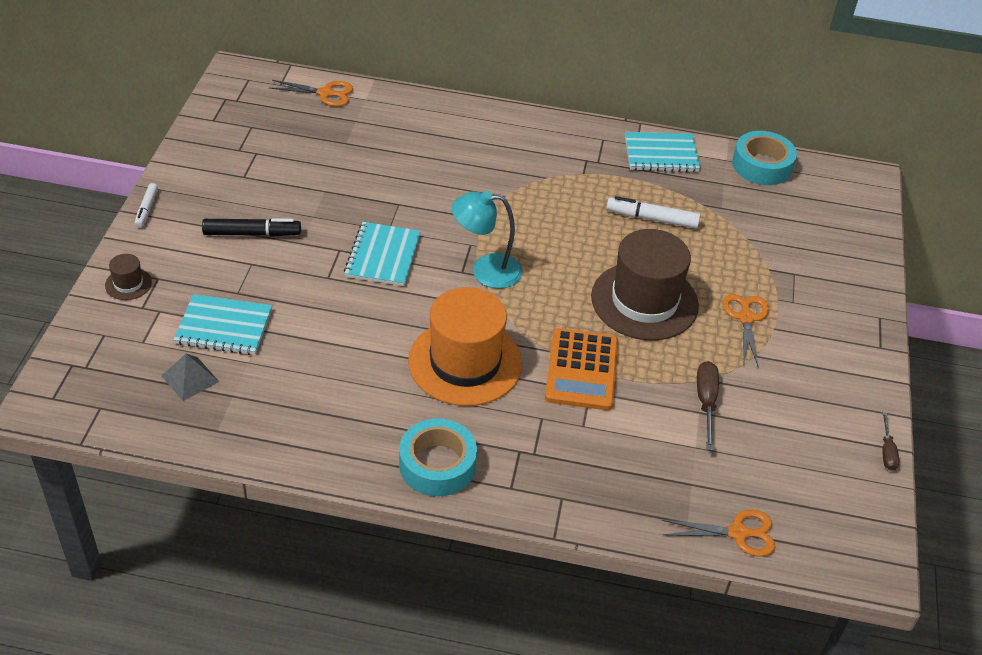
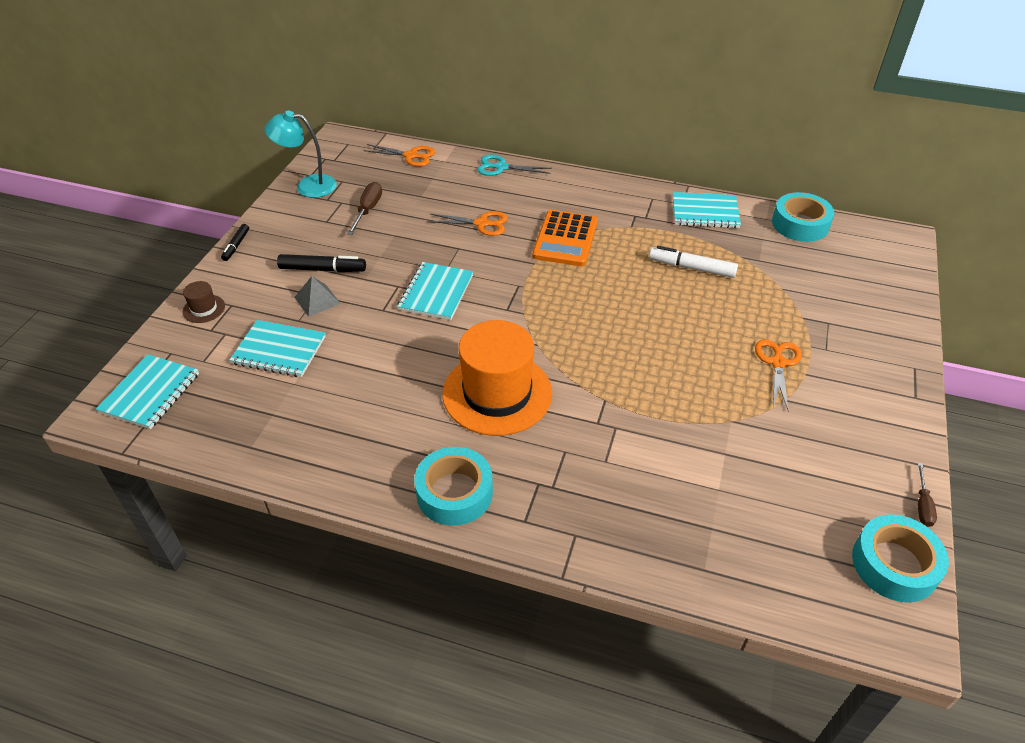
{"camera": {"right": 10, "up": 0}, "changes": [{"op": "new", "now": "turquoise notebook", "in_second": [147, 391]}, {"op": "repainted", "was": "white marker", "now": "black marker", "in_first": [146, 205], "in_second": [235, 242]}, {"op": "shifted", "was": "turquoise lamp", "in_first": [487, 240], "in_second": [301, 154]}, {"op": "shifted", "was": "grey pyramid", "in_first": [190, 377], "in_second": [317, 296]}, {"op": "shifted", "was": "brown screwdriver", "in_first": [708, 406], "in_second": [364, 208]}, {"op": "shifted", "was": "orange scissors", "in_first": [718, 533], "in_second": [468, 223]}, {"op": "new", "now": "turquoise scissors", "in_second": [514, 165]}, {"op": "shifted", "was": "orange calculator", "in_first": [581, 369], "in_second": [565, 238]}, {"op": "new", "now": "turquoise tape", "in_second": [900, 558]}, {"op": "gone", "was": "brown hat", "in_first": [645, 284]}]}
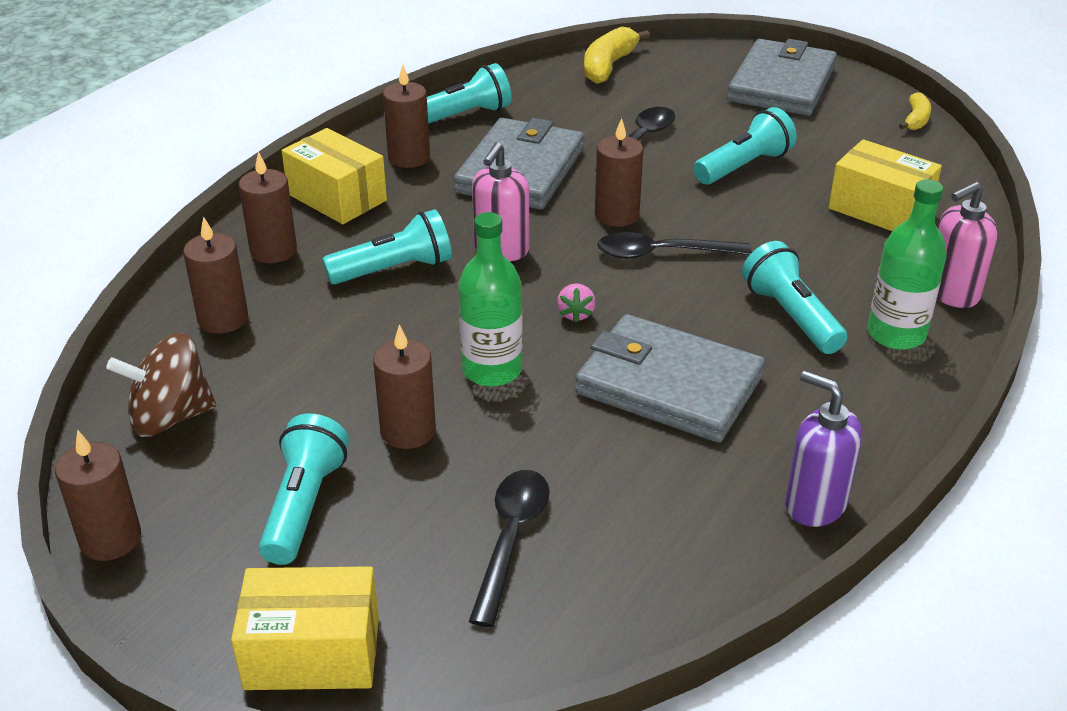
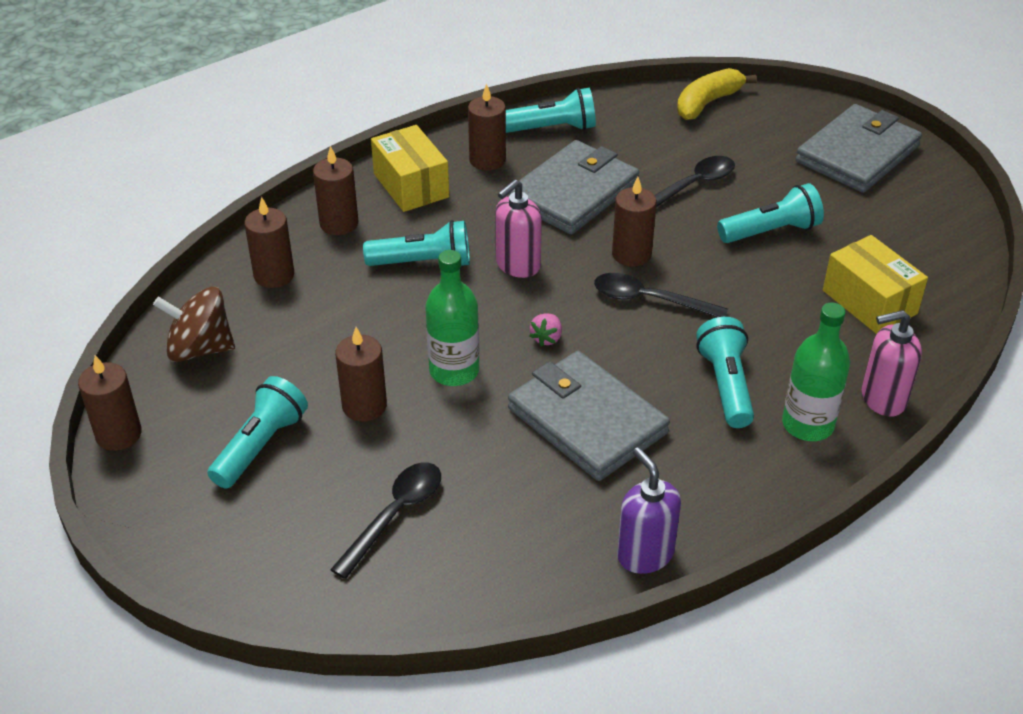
{"camera": {"right": 20, "up": 5}, "changes": [{"op": "gone", "was": "yellow box", "in_first": [305, 628]}, {"op": "gone", "was": "yellow banana", "in_first": [915, 111]}]}
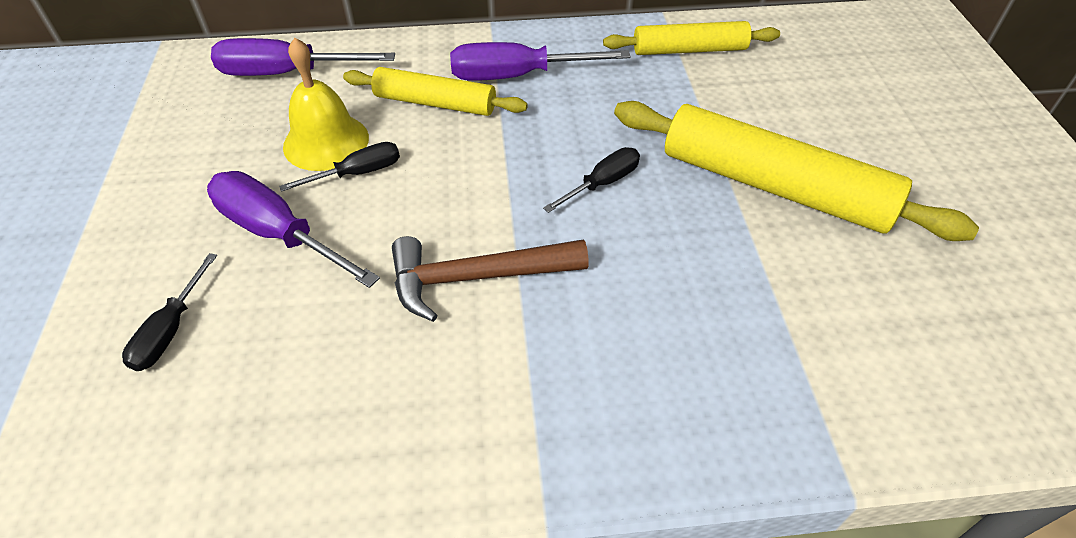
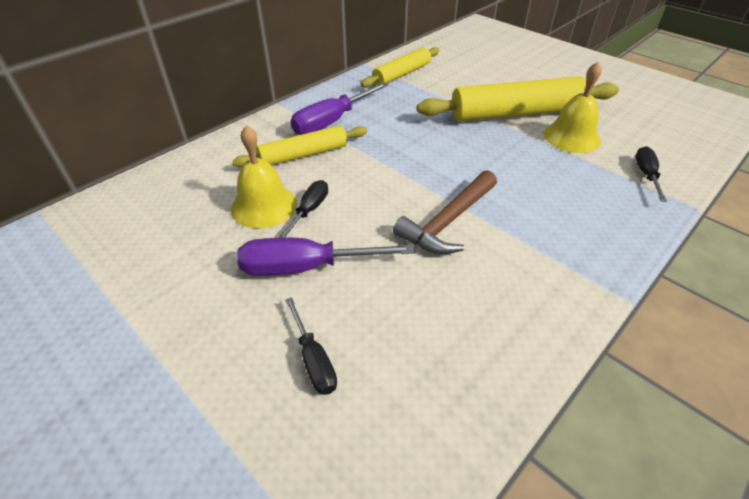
{"camera": {"right": -40, "up": -5}, "changes": [{"op": "new", "now": "yellow bell", "in_second": [572, 107]}, {"op": "shifted", "was": "black screwdriver", "in_first": [591, 180], "in_second": [651, 174]}, {"op": "gone", "was": "purple screwdriver", "in_first": [303, 57]}]}
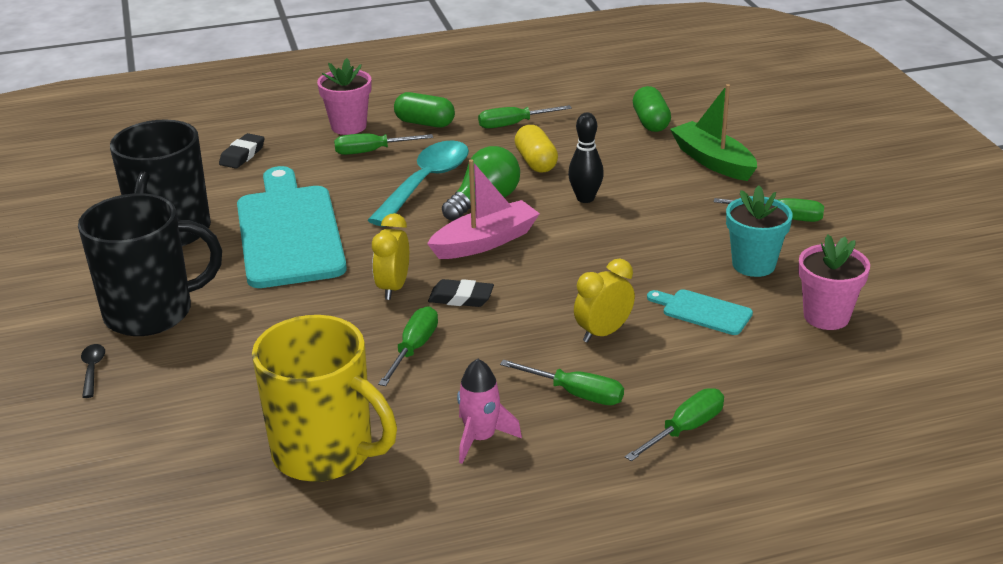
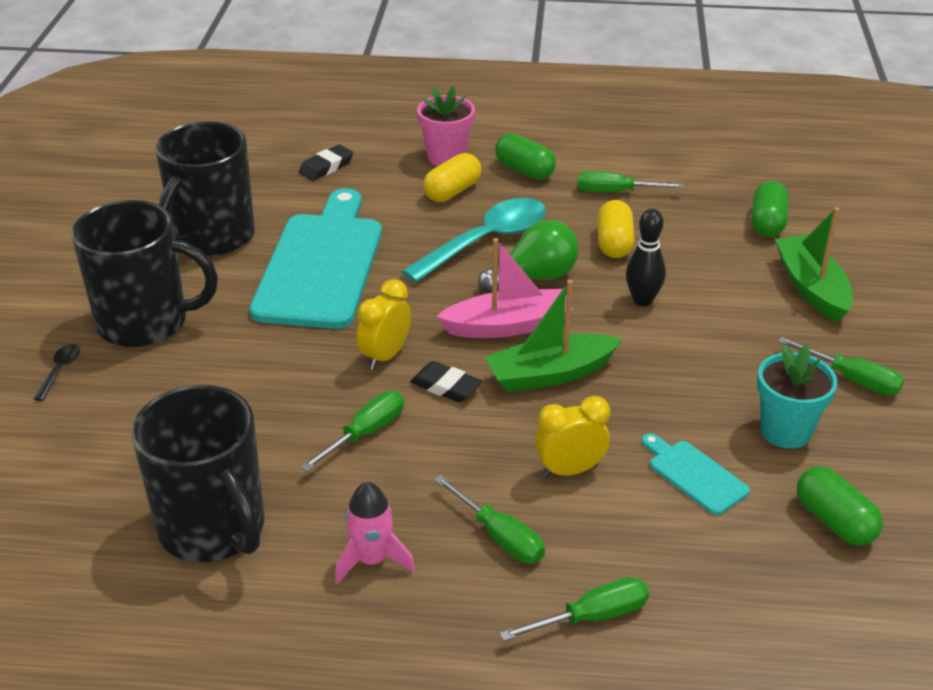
{"camera": {"right": 20, "up": 5}, "changes": [{"op": "repainted", "was": "yellow mug", "now": "black mug", "in_first": [324, 398], "in_second": [197, 473]}, {"op": "swapped", "was": "green screwdriver", "now": "yellow capsule", "in_first": [383, 144], "in_second": [452, 177]}, {"op": "new", "now": "green boat", "in_second": [553, 336]}, {"op": "swapped", "was": "pink flower pot", "now": "green capsule", "in_first": [834, 282], "in_second": [840, 506]}]}
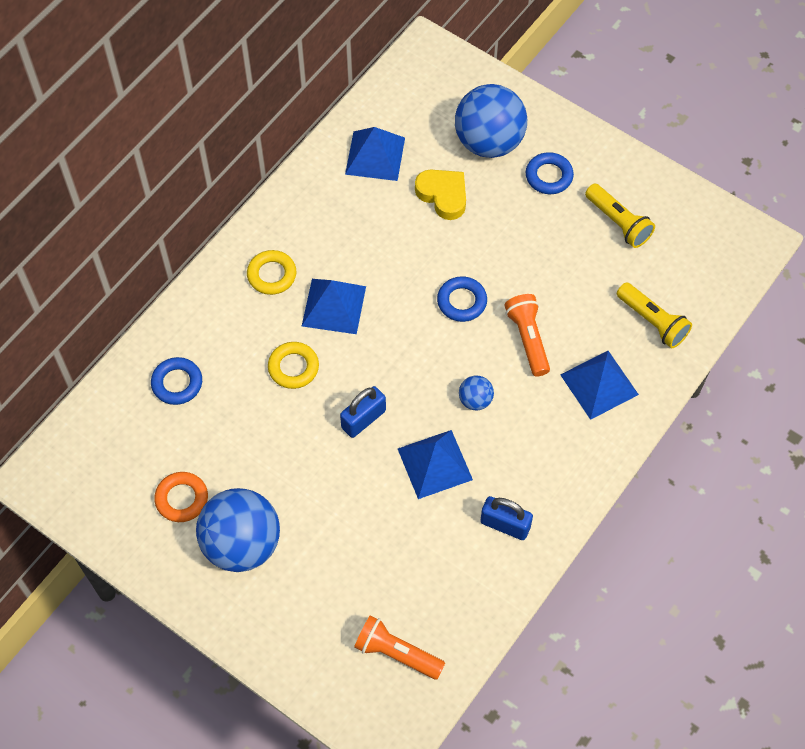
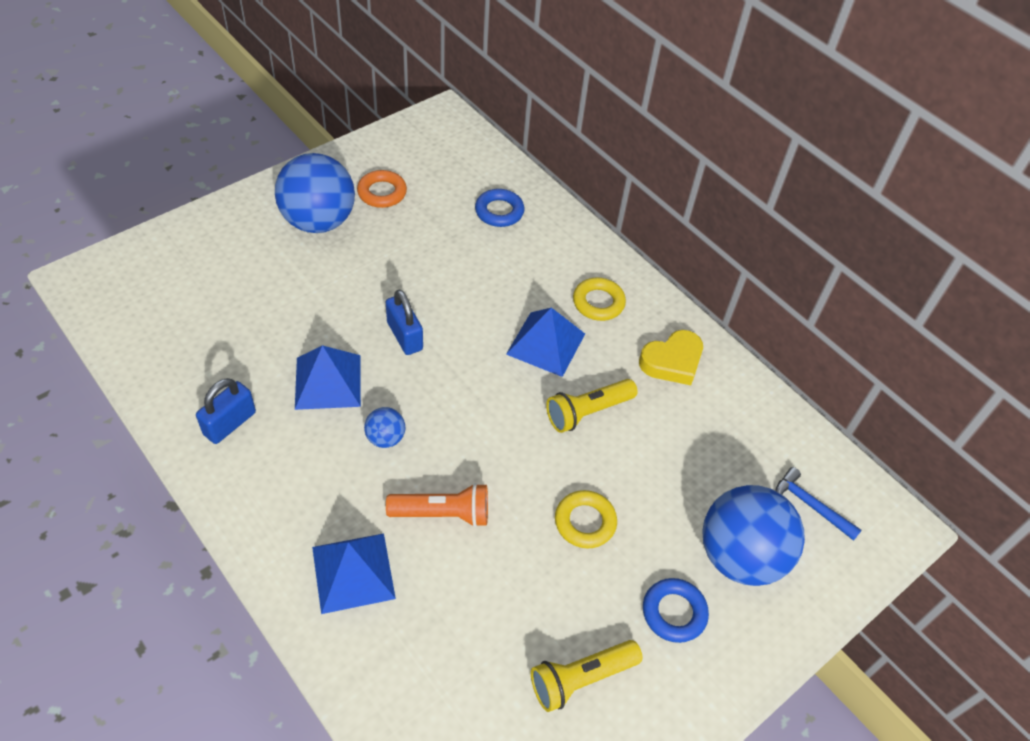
{"camera": {"right": 100, "up": -10}, "changes": [{"op": "shifted", "was": "yellow flashlight", "in_first": [654, 315], "in_second": [592, 406]}, {"op": "shifted", "was": "yellow ring", "in_first": [293, 365], "in_second": [586, 519]}, {"op": "shifted", "was": "yellow heart", "in_first": [440, 195], "in_second": [671, 357]}, {"op": "new", "now": "blue hammer", "in_second": [818, 504]}, {"op": "gone", "was": "blue pyramid", "in_first": [375, 154]}, {"op": "gone", "was": "orange flashlight", "in_first": [399, 647]}, {"op": "gone", "was": "blue ring", "in_first": [462, 299]}]}
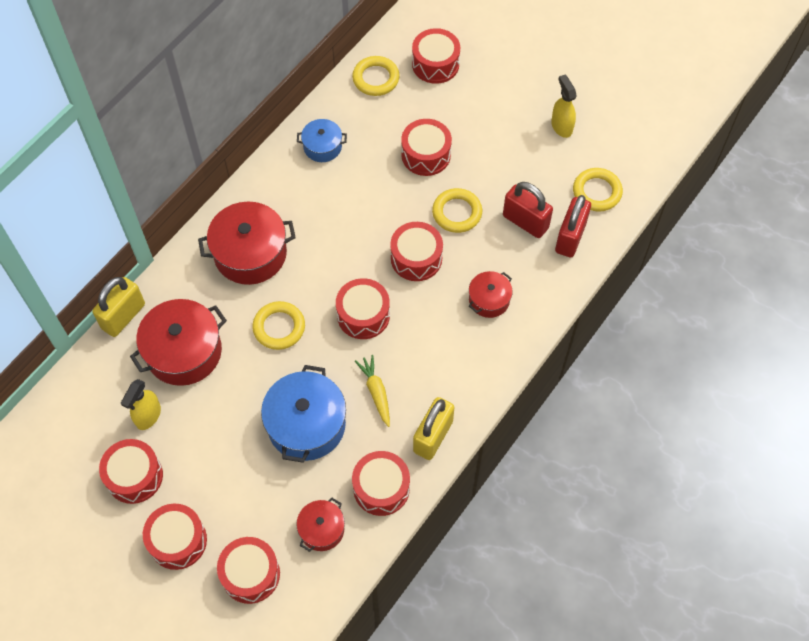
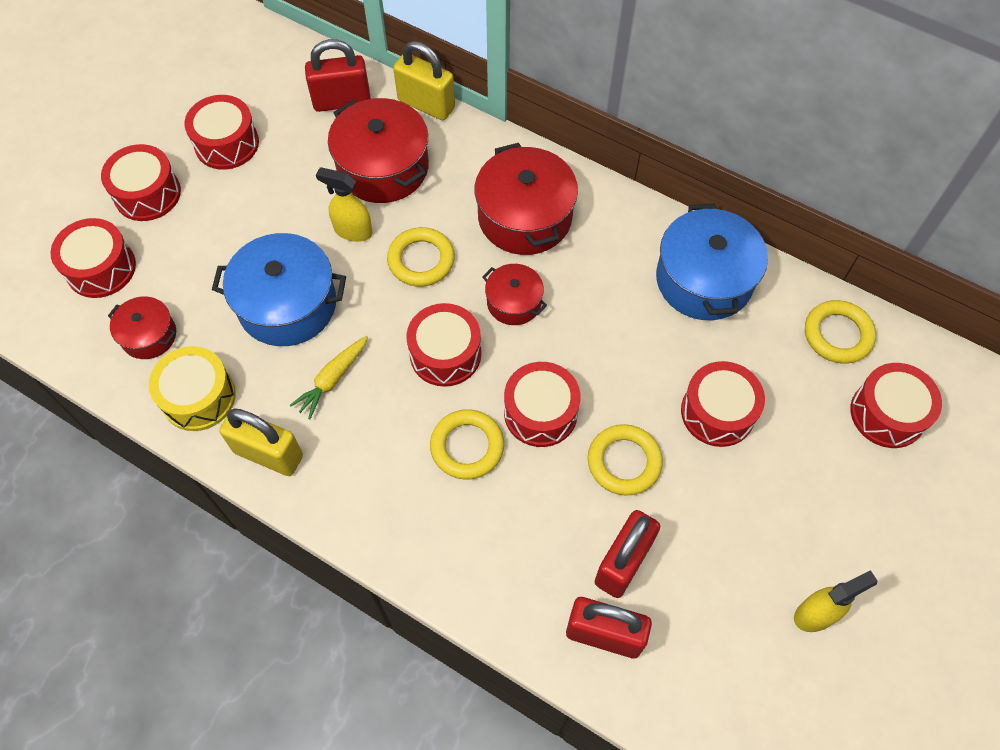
{"camera": {"right": 85, "up": 0}, "changes": [{"op": "repainted", "was": "red drum", "now": "yellow drum", "in_first": [381, 483], "in_second": [192, 388]}, {"op": "rotated", "was": "yellow carrot", "in_first": [372, 391], "in_second": [329, 377], "clockwise": 150}, {"op": "new", "now": "red padlock", "in_second": [338, 75]}, {"op": "shifted", "was": "yellow spray bottle", "in_first": [141, 404], "in_second": [344, 204]}, {"op": "shifted", "was": "yellow ring", "in_first": [598, 190], "in_second": [467, 444]}, {"op": "shifted", "was": "red pot", "in_first": [491, 294], "in_second": [514, 294]}, {"op": "scaled", "was": "blue pot", "in_first": [322, 140], "in_second": [712, 262], "ratio": 1.81}]}
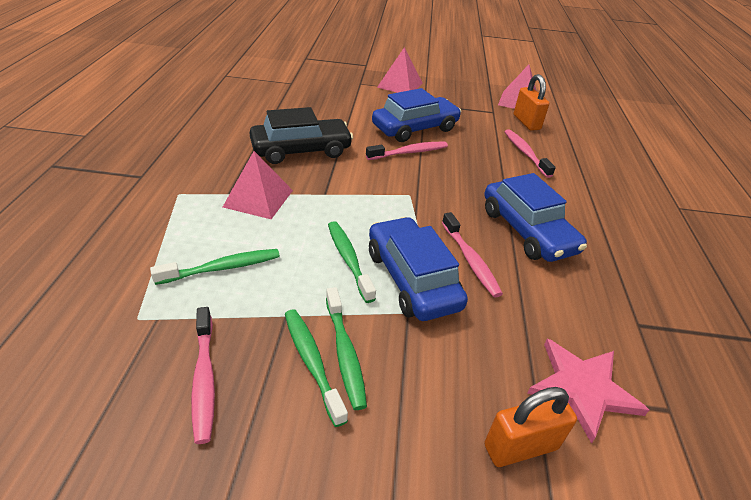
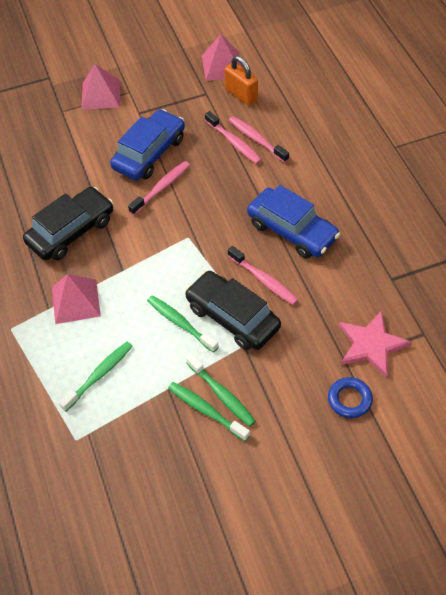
{"camera": {"right": -20, "up": 15}, "changes": [{"op": "repainted", "was": "blue car", "now": "black car", "in_first": [418, 269], "in_second": [233, 310]}, {"op": "shifted", "was": "pink toothbrush", "in_first": [203, 375], "in_second": [233, 137]}, {"op": "swapped", "was": "orange padlock", "now": "blue ring", "in_first": [531, 427], "in_second": [350, 397]}]}
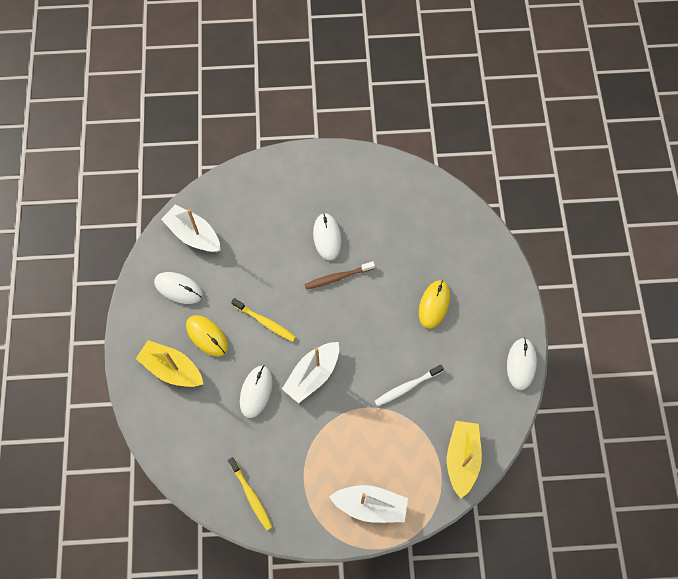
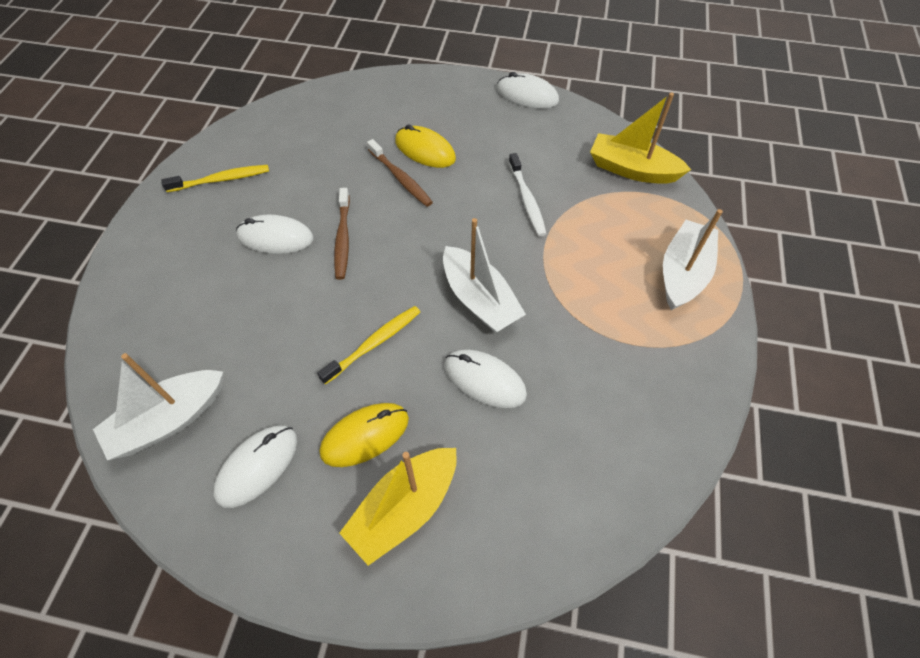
{"camera": {"right": -75, "up": -10}, "changes": [{"op": "shifted", "was": "yellow toothbrush", "in_first": [250, 493], "in_second": [215, 178]}, {"op": "new", "now": "brown toothbrush", "in_second": [400, 173]}]}
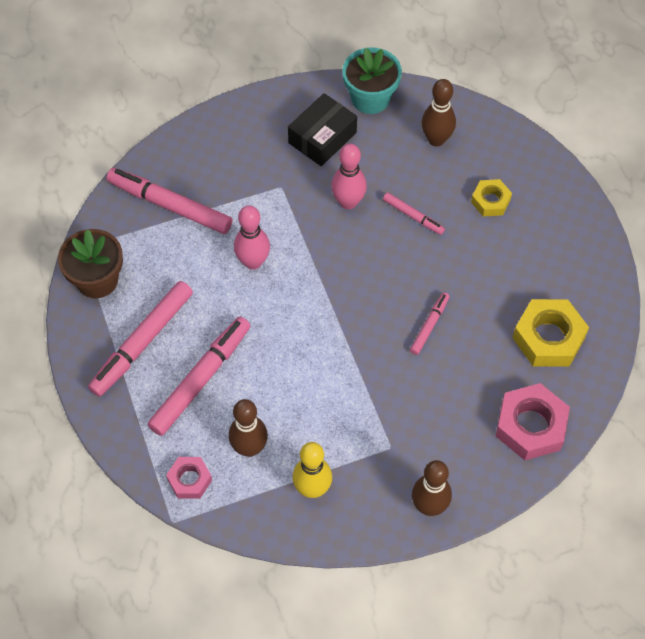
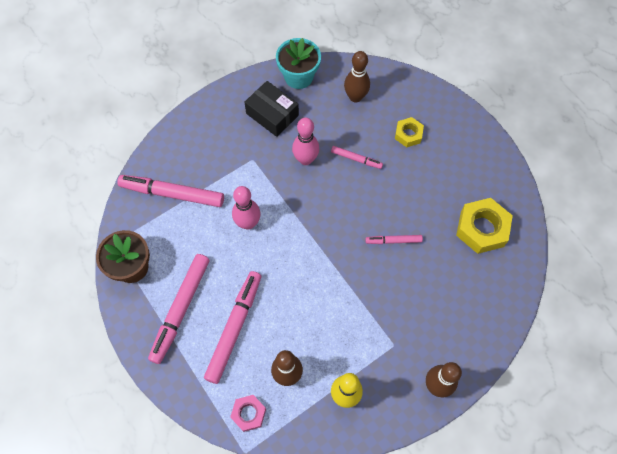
{"camera": {"right": -15, "up": 5}, "changes": [{"op": "rotated", "was": "black box", "in_first": [322, 129], "in_second": [271, 109], "clockwise": -75}, {"op": "rotated", "was": "pink marker", "in_first": [430, 323], "in_second": [394, 239], "clockwise": -105}, {"op": "gone", "was": "pink nut", "in_first": [533, 421]}]}
